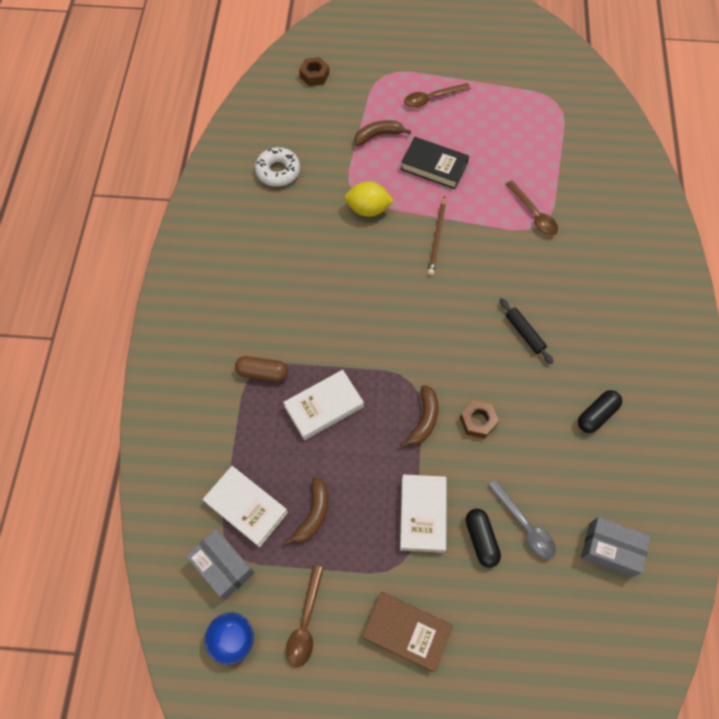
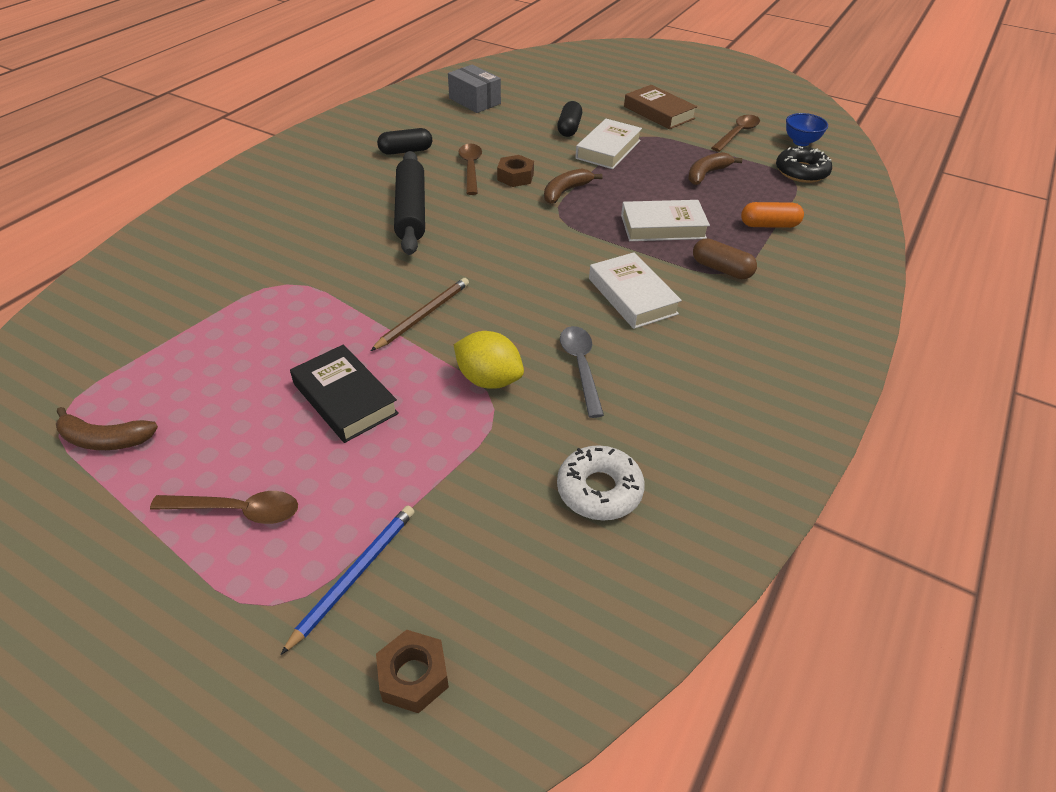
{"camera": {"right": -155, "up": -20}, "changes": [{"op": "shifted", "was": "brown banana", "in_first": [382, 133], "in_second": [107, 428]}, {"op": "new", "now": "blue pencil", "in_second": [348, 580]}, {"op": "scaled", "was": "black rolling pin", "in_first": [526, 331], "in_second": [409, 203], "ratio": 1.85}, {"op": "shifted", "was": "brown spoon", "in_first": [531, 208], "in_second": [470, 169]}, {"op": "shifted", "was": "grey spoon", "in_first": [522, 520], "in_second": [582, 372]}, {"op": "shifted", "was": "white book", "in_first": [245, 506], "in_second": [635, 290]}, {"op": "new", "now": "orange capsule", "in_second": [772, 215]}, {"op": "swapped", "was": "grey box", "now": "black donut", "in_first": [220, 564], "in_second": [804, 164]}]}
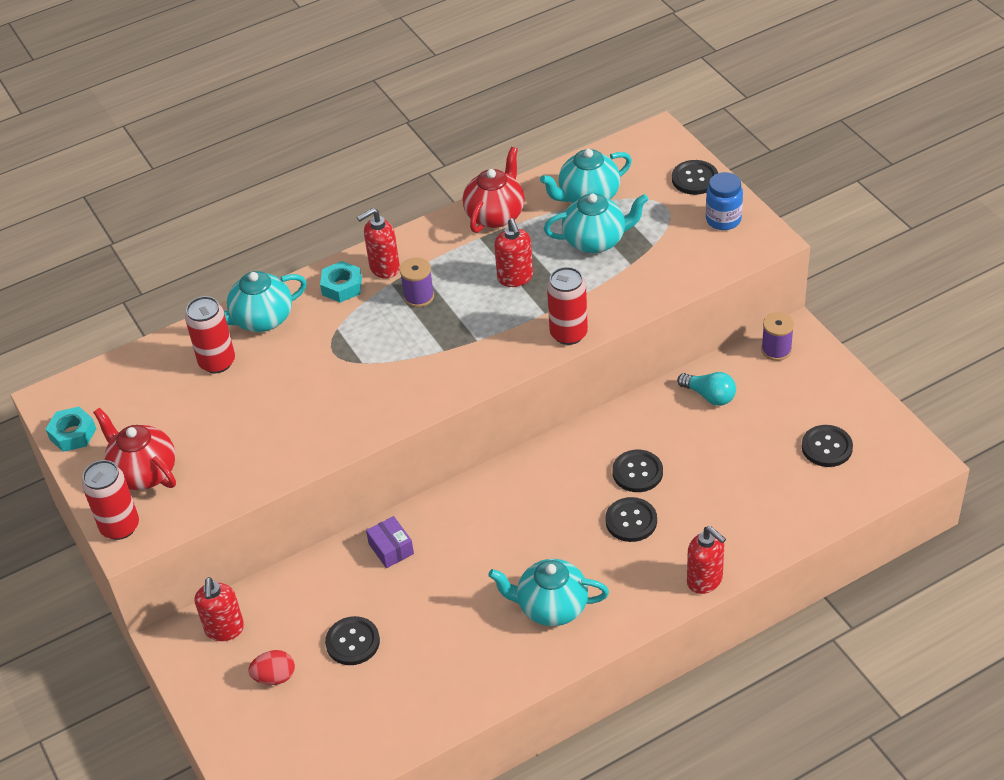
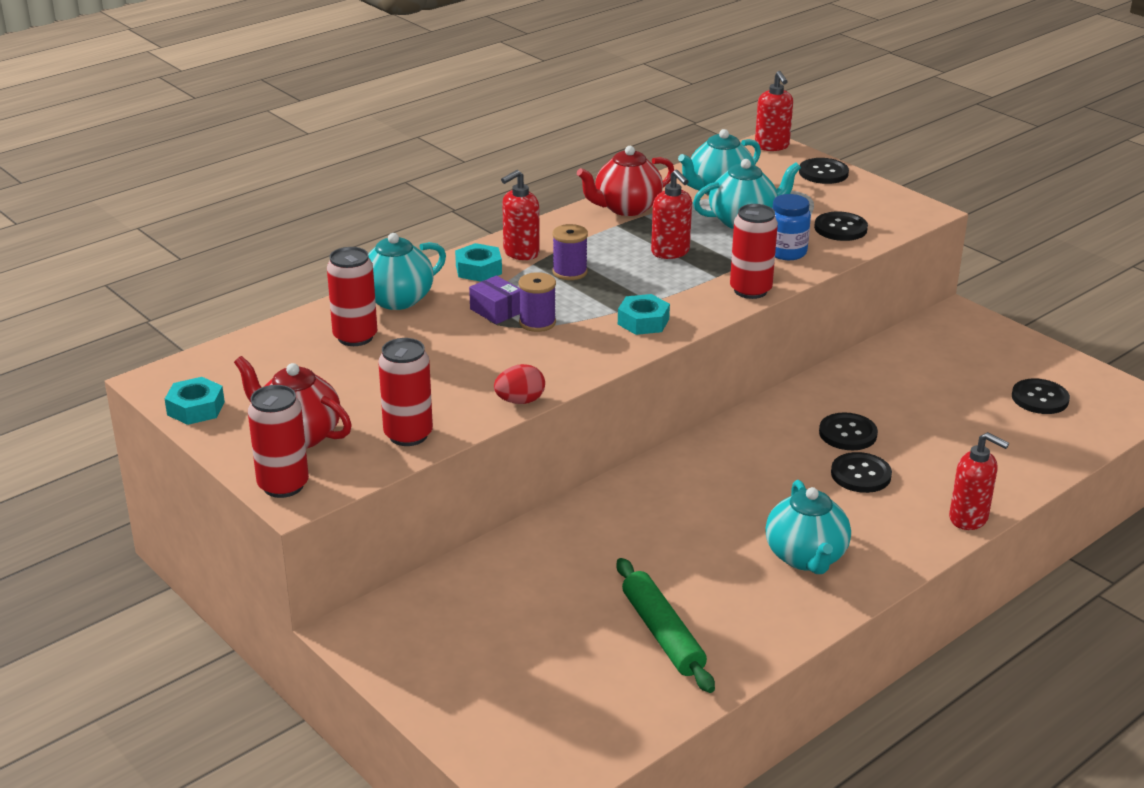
{"camera": {"right": -15, "up": -15}, "changes": [{"op": "new", "now": "red can", "in_second": [405, 392]}, {"op": "shifted", "was": "purple box", "in_first": [390, 542], "in_second": [494, 300]}, {"op": "shifted", "was": "red egg", "in_first": [271, 667], "in_second": [519, 384]}, {"op": "shifted", "was": "purple spool", "in_first": [777, 336], "in_second": [537, 302]}, {"op": "rotated", "was": "red teapot", "in_first": [494, 190], "in_second": [625, 181], "clockwise": -135}, {"op": "new", "now": "green rolling pin", "in_second": [665, 625]}, {"op": "new", "now": "turquoise nut", "in_second": [644, 314]}, {"op": "shifted", "was": "red soap dispenser", "in_first": [219, 609], "in_second": [774, 111]}, {"op": "rotated", "was": "turquoise teapot", "in_first": [548, 592], "in_second": [808, 527], "clockwise": -90}, {"op": "shifted", "was": "blue jar", "in_first": [724, 201], "in_second": [791, 227]}, {"op": "shifted", "was": "black button", "in_first": [352, 640], "in_second": [841, 226]}, {"op": "gone", "was": "turquoise light bulb", "in_first": [706, 389]}]}
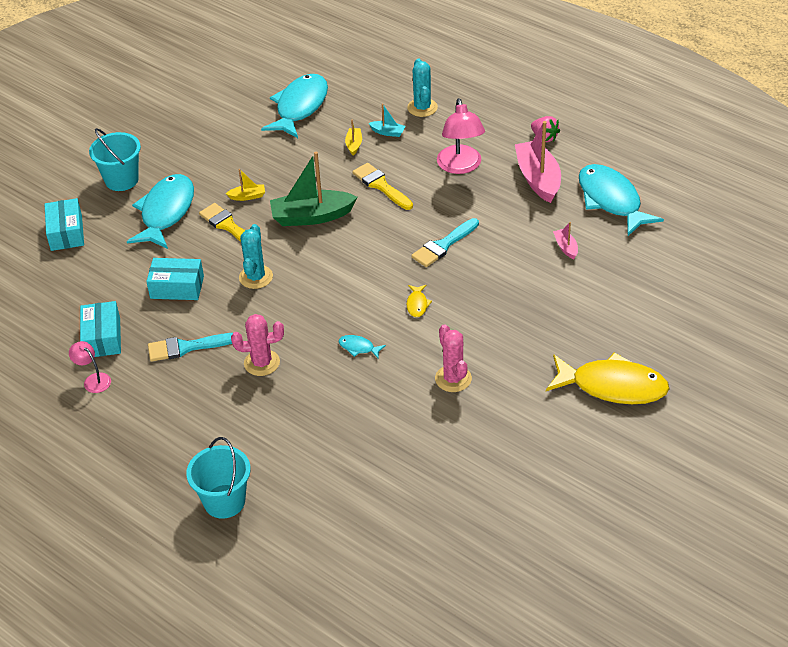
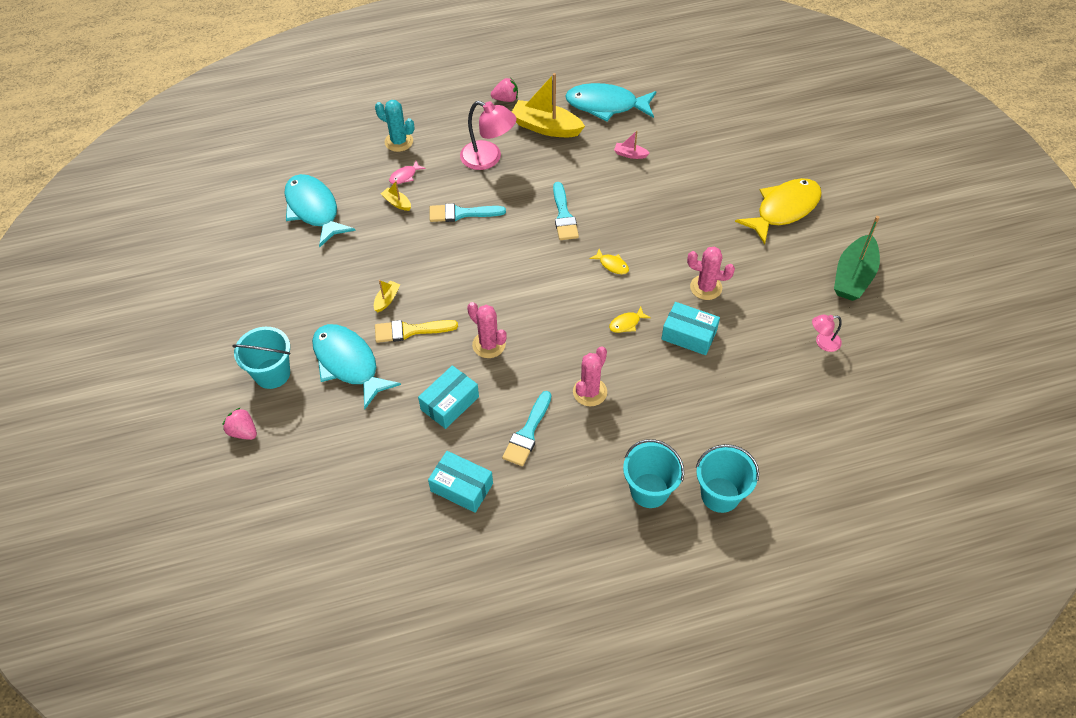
{"camera": {"right": -55, "up": 10}, "changes": [{"op": "new", "now": "pink strawberry", "in_second": [240, 423]}, {"op": "swapped", "was": "turquoise boat", "now": "pink fish", "in_first": [387, 120], "in_second": [407, 172]}, {"op": "repainted", "was": "yellow brush", "now": "turquoise brush", "in_first": [382, 186], "in_second": [468, 212]}, {"op": "repainted", "was": "turquoise cactus", "now": "pink cactus", "in_first": [256, 256], "in_second": [487, 330]}, {"op": "repainted", "was": "pink boat", "now": "yellow boat", "in_first": [538, 162], "in_second": [548, 105]}, {"op": "repainted", "was": "turquoise fish", "now": "yellow fish", "in_first": [362, 346], "in_second": [630, 320]}, {"op": "new", "now": "turquoise bucket", "in_second": [653, 473]}, {"op": "shifted", "was": "turquoise box", "in_first": [64, 224], "in_second": [691, 328]}, {"op": "shifted", "was": "pink lamp", "in_first": [90, 367], "in_second": [827, 333]}, {"op": "shifted", "was": "green boat", "in_first": [314, 189], "in_second": [857, 258]}]}
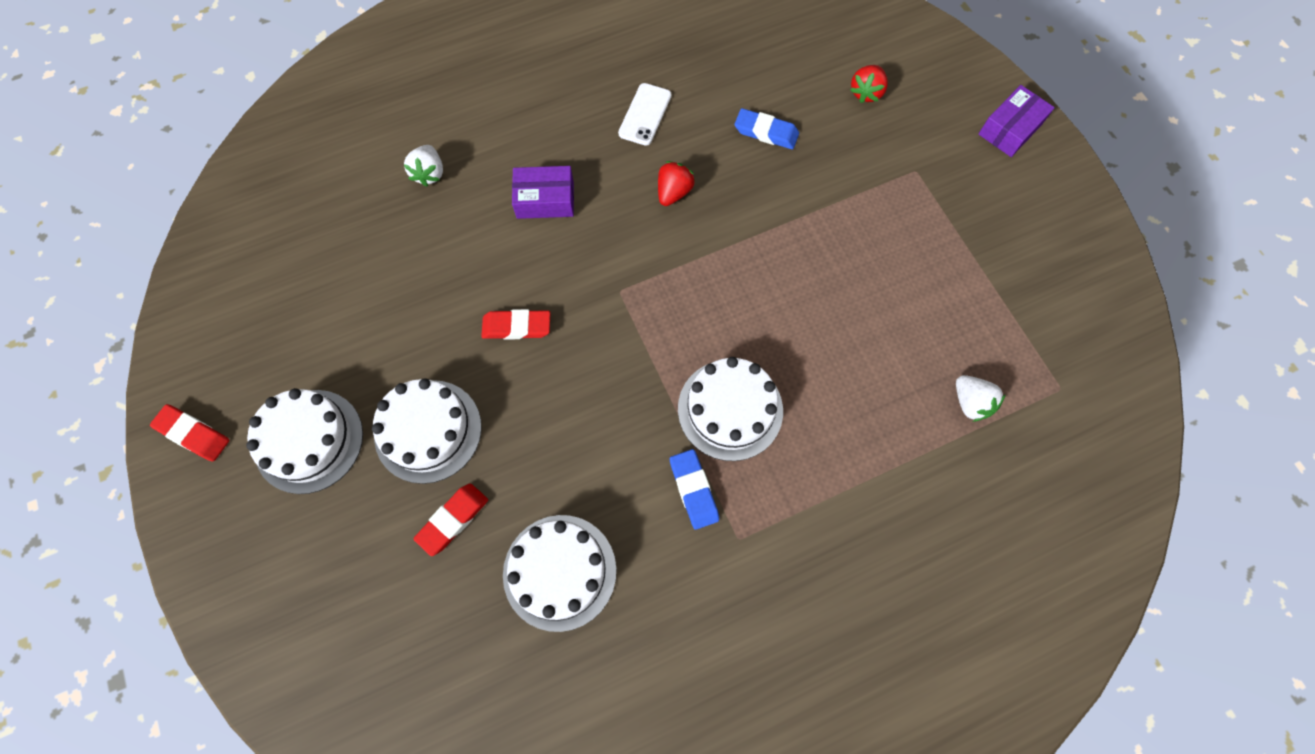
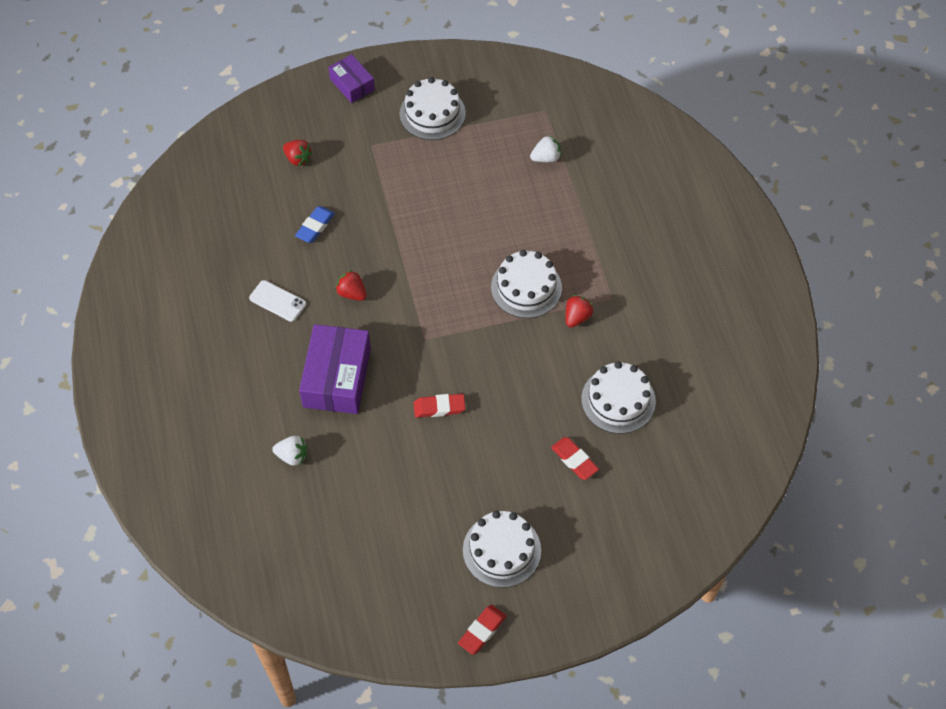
{"camera": {"right": -80, "up": -10}, "changes": [{"op": "scaled", "was": "purple box", "in_first": [543, 192], "in_second": [335, 369], "ratio": 1.73}, {"op": "shifted", "was": "white cake", "in_first": [427, 431], "in_second": [433, 108]}, {"op": "rotated", "was": "red eraser", "in_first": [515, 324], "in_second": [440, 406], "clockwise": 75}, {"op": "swapped", "was": "blue eraser", "now": "red strawberry", "in_first": [694, 489], "in_second": [580, 311]}]}
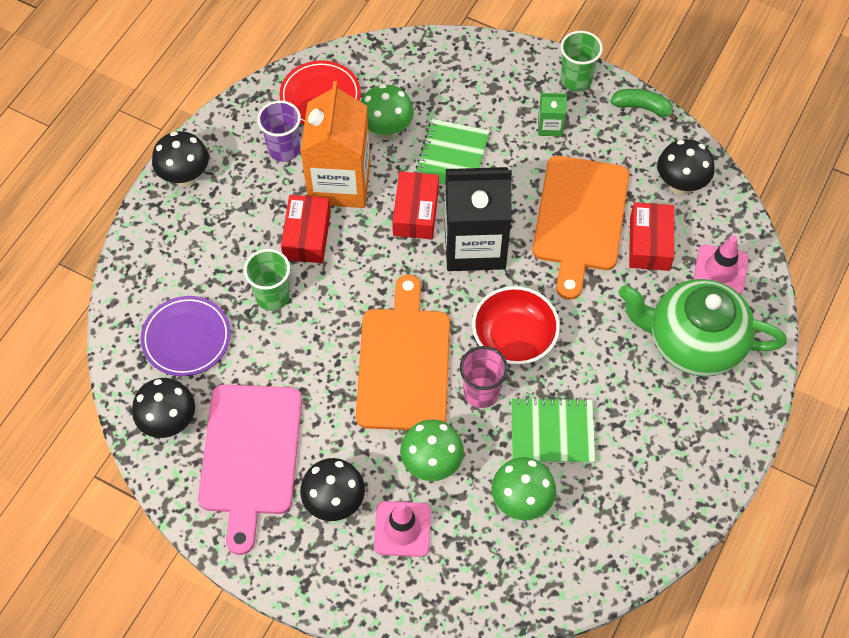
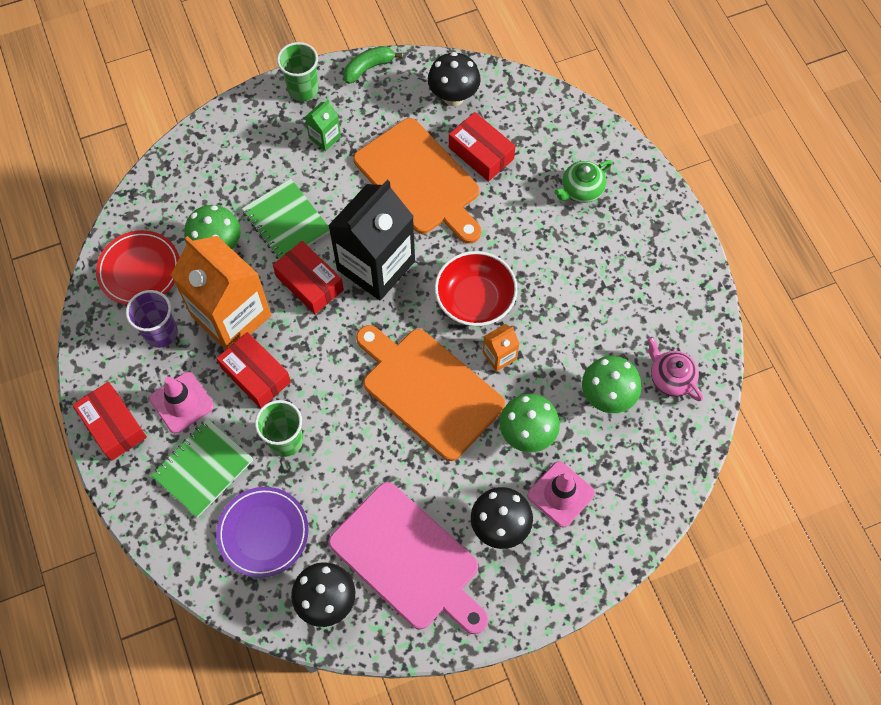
{"camera": {"right": -50, "up": 5}, "changes": [{"op": "swapped", "was": "black mushroom", "now": "red box", "in_first": [180, 159], "in_second": [110, 421]}, {"op": "shifted", "was": "pink traffic cone", "in_first": [721, 265], "in_second": [181, 402]}, {"op": "shifted", "was": "green notebook", "in_first": [553, 430], "in_second": [202, 468]}, {"op": "swapped", "was": "pink cup", "now": "orange carton", "in_first": [484, 377], "in_second": [501, 348]}, {"op": "scaled", "was": "green teapot", "in_first": [702, 328], "in_second": [583, 181], "ratio": 0.48}, {"op": "new", "now": "pink teapot", "in_second": [675, 369]}]}
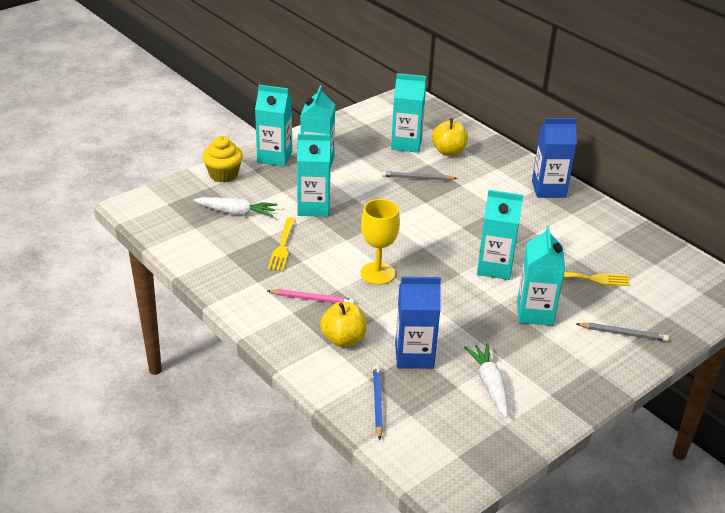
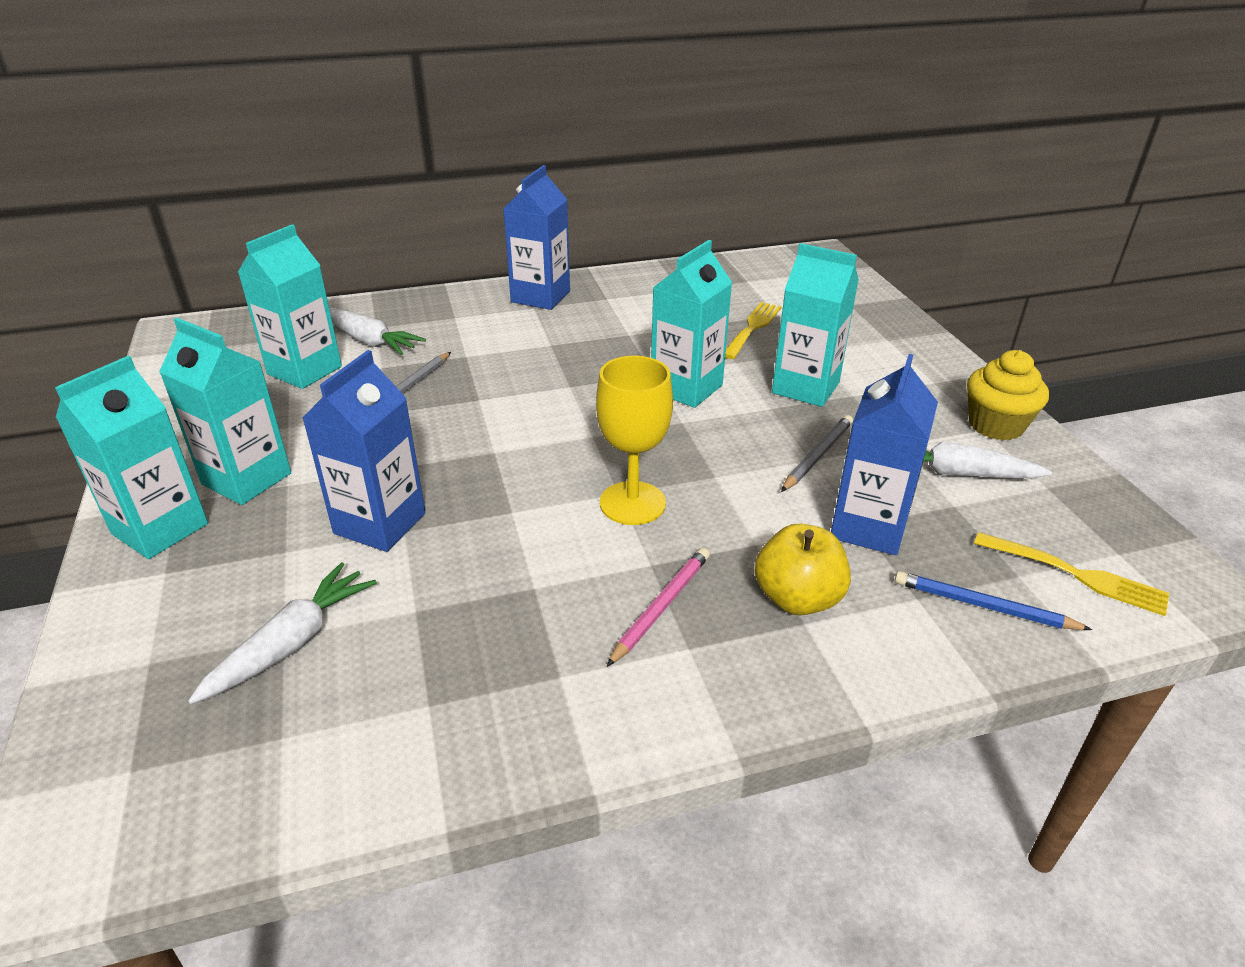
{"camera": {"right": -65, "up": 0}, "changes": [{"op": "repainted", "was": "turquoise carton", "now": "blue carton", "in_first": [314, 175], "in_second": [364, 451]}, {"op": "swapped", "was": "yellow apple", "now": "white carrot", "in_first": [450, 137], "in_second": [377, 331]}, {"op": "shifted", "was": "grey pencil", "in_first": [622, 332], "in_second": [817, 453]}, {"op": "shifted", "was": "yellow cupcake", "in_first": [222, 159], "in_second": [1008, 395]}, {"op": "shifted", "was": "yellow fork", "in_first": [281, 244], "in_second": [1071, 574]}]}
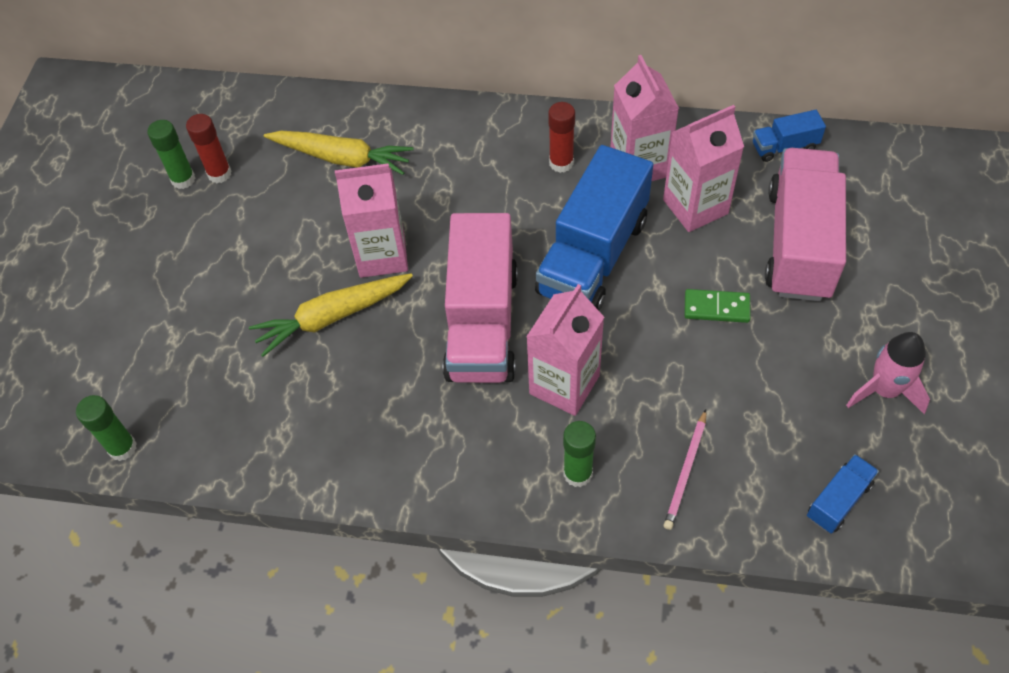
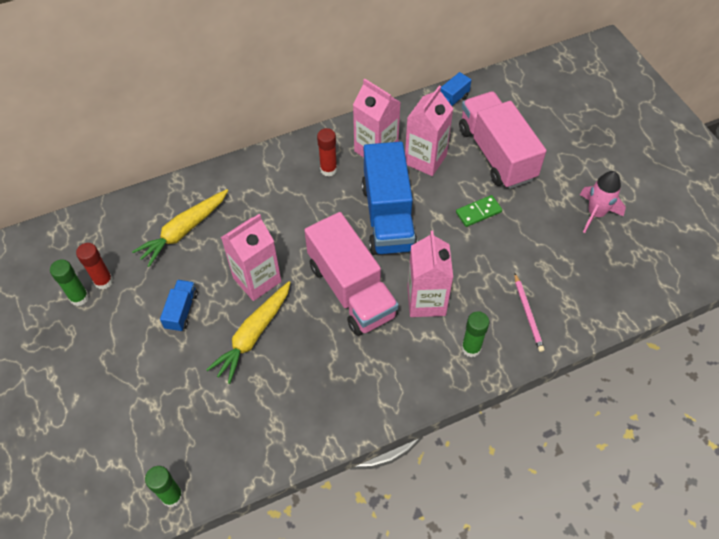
{"camera": {"right": -35, "up": 0}, "changes": [{"op": "rotated", "was": "yellow carrot", "in_first": [339, 153], "in_second": [180, 228], "clockwise": 150}, {"op": "shifted", "was": "blue truck", "in_first": [843, 493], "in_second": [179, 306]}]}
